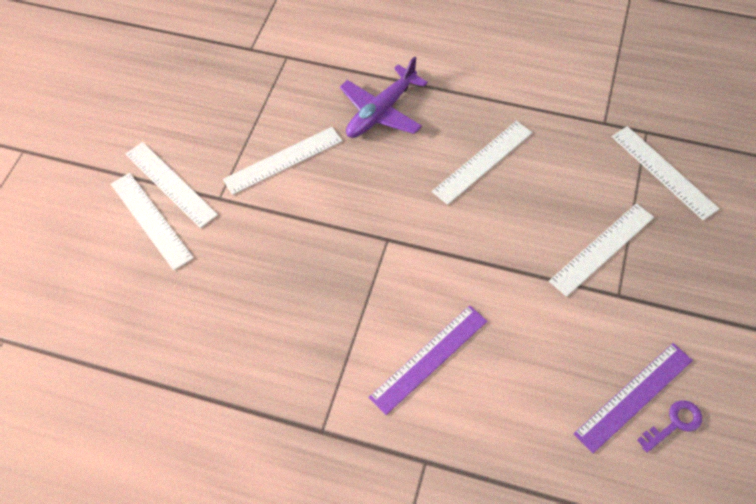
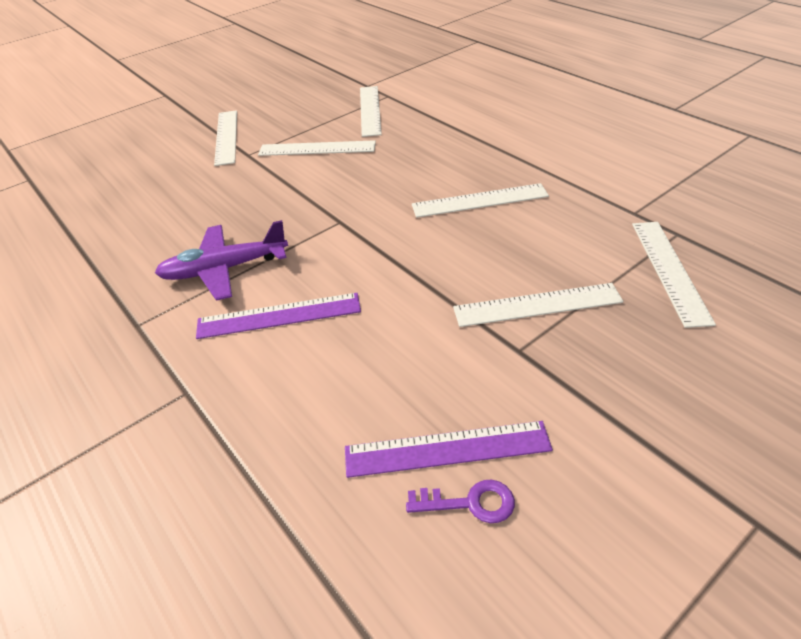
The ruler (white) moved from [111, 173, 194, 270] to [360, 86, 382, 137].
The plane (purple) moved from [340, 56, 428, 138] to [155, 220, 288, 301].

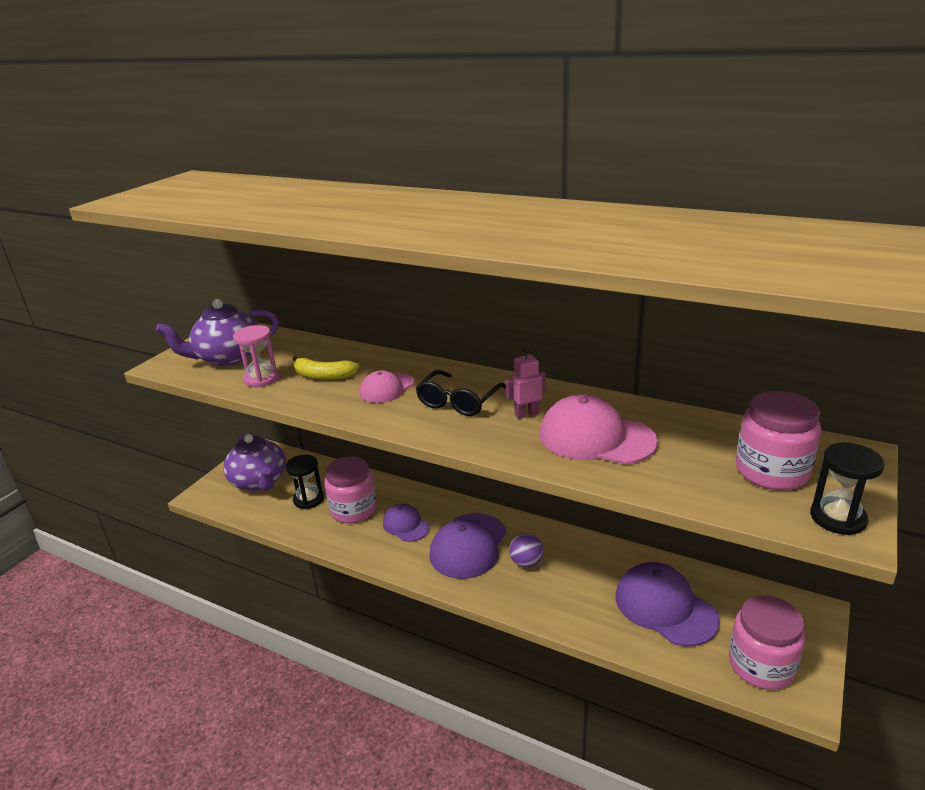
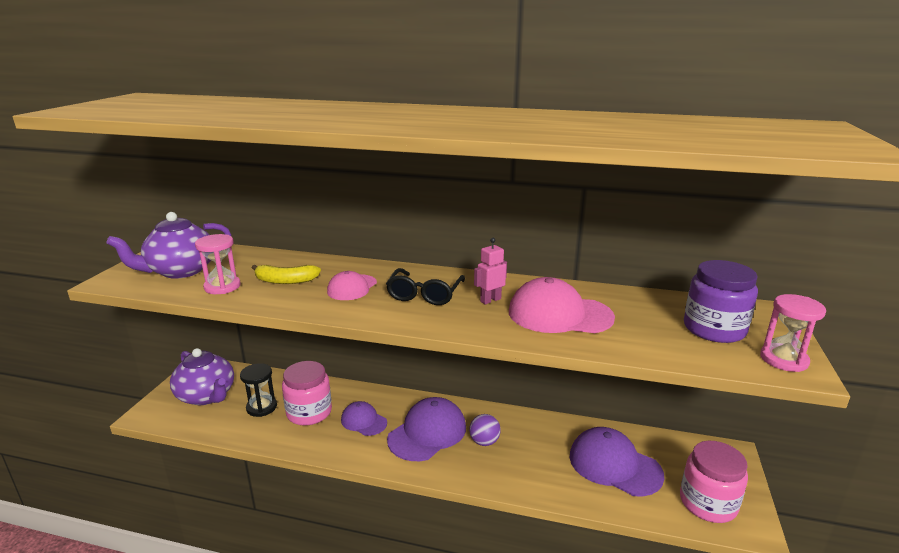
The cap (purple) at [429, 513, 507, 579] turned 150 degrees counterclockwise.
The jar (pink) at [736, 391, 821, 490] became the jar (purple) at [684, 260, 758, 343].
The hourglass (black) at [810, 443, 885, 535] became the hourglass (pink) at [760, 294, 826, 372].

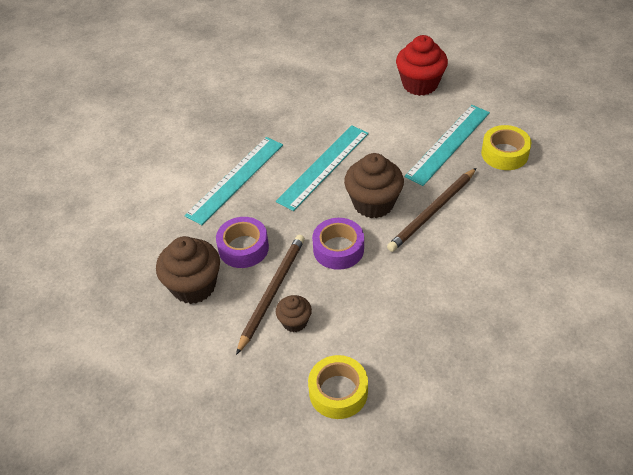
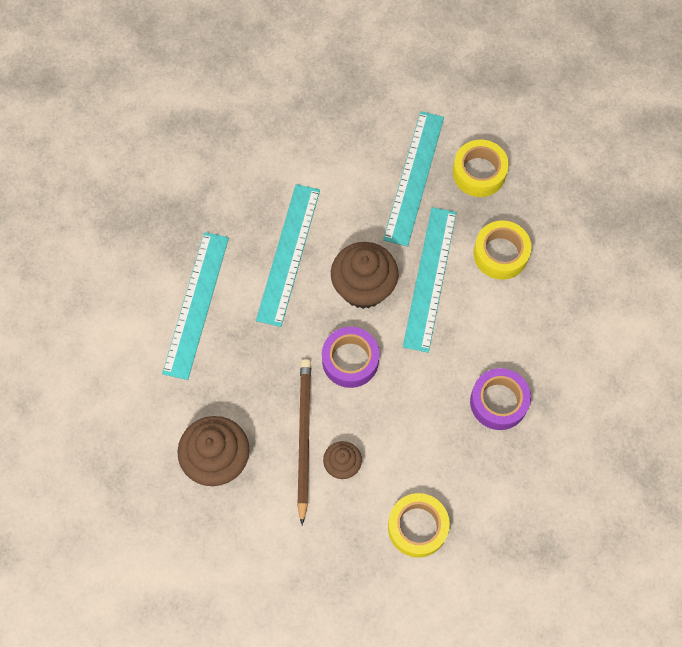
The tape (purple) moved from [216, 217, 269, 268] to [470, 368, 531, 430].
The pencil (brown) at [387, 168, 476, 252] was replaced by the ruler (turquoise) at [403, 207, 457, 353].
The cupcake (red) at [396, 35, 448, 96] disappeared.
The tape (yellow) at [473, 220, 532, 280] appeared.

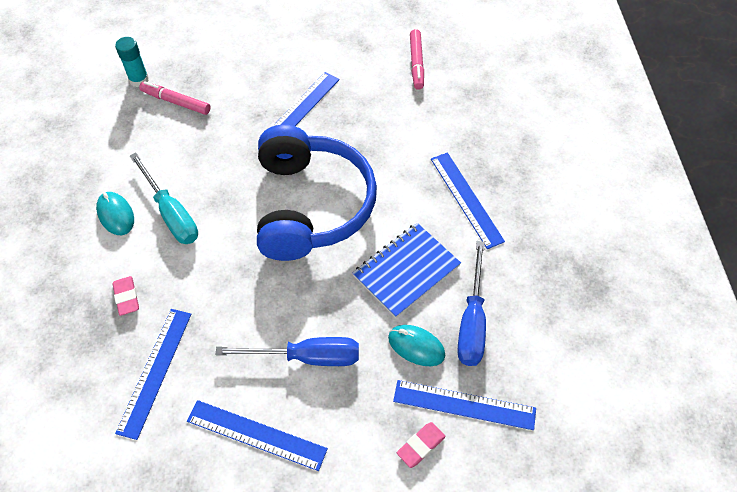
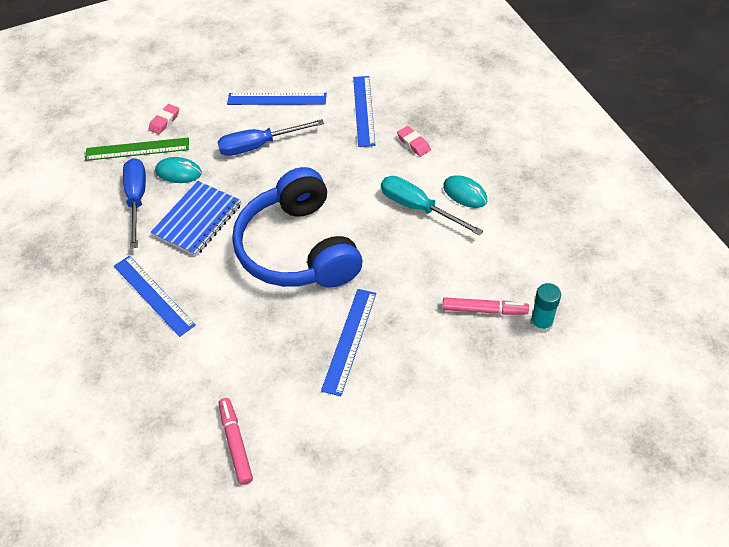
The ruler (blue) at [393, 380, 536, 430] became the ruler (green) at [85, 137, 189, 161].

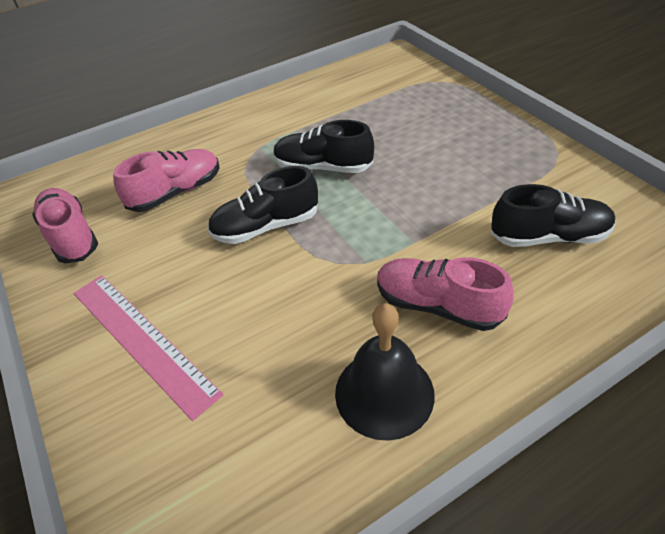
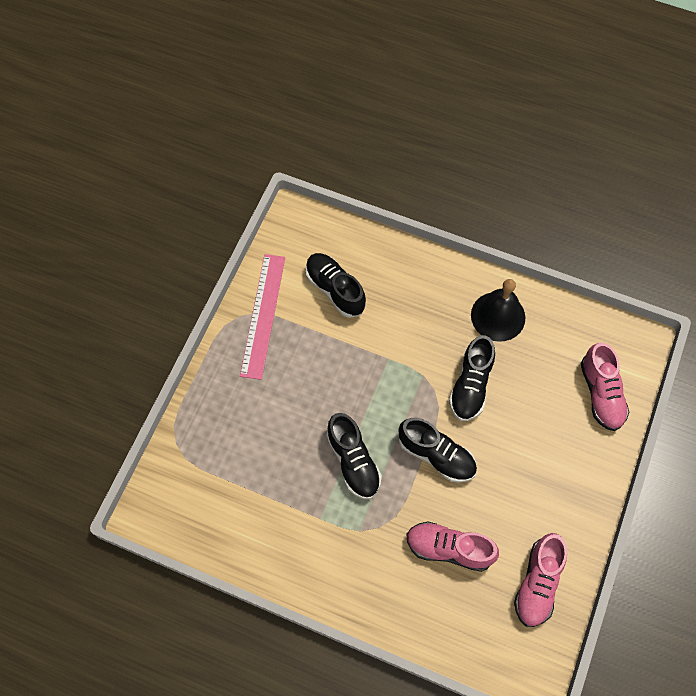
The ruler (pink) moved from [74, 275, 223, 421] to [240, 254, 285, 380].
The shoe (pink) moved from [377, 257, 514, 331] to [581, 343, 629, 431].
The shoe (black) at [449, 335, 495, 421] appeared.

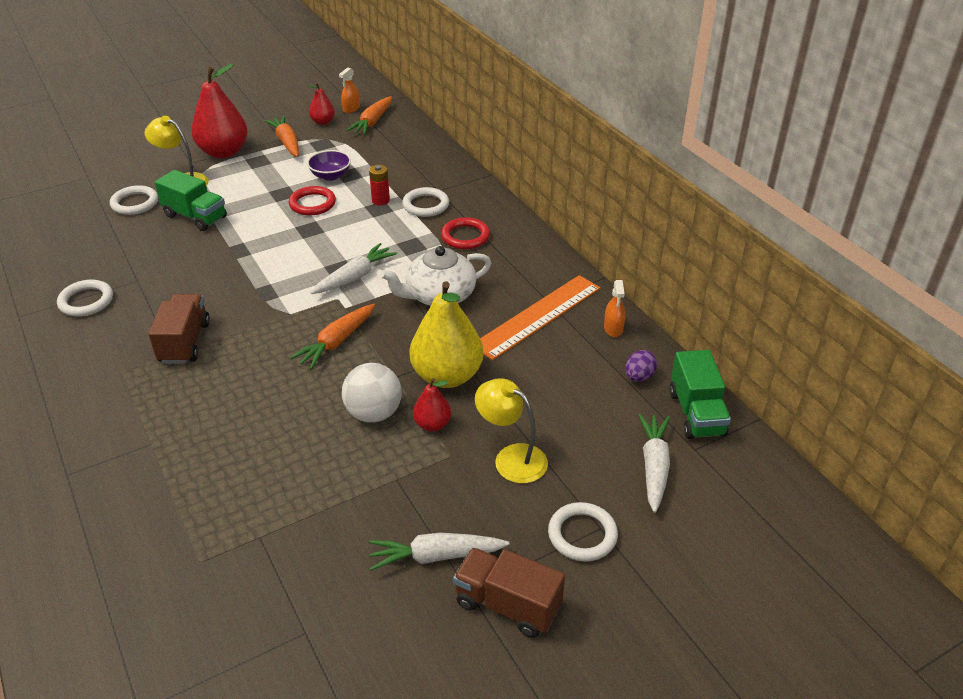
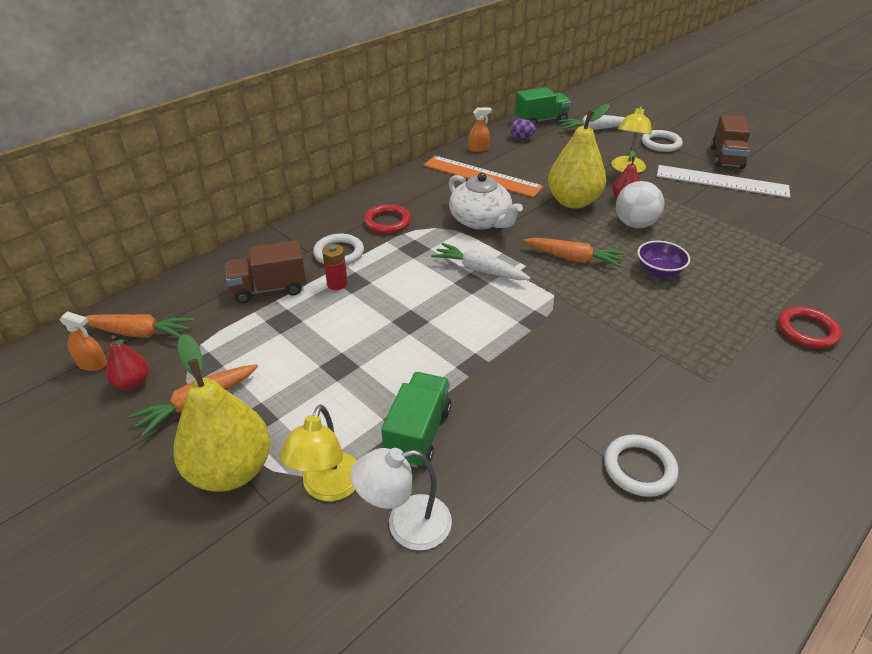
The ring (white) at [110, 185, 158, 215] was replaced by the lamp (white) at [351, 448, 452, 550].
The truck (brown) moved from [148, 294, 210, 364] to [226, 240, 306, 303].
The pear (red) at [191, 64, 248, 158] became the pear (yellow) at [173, 334, 271, 492].
The ring (red) moved from [289, 186, 336, 216] to [778, 307, 842, 349].
The bowl (purple) moved from [307, 150, 351, 181] to [637, 241, 690, 277].
The carrot (white) at [369, 533, 509, 571] was replaced by the ruler (white) at [657, 165, 790, 198].

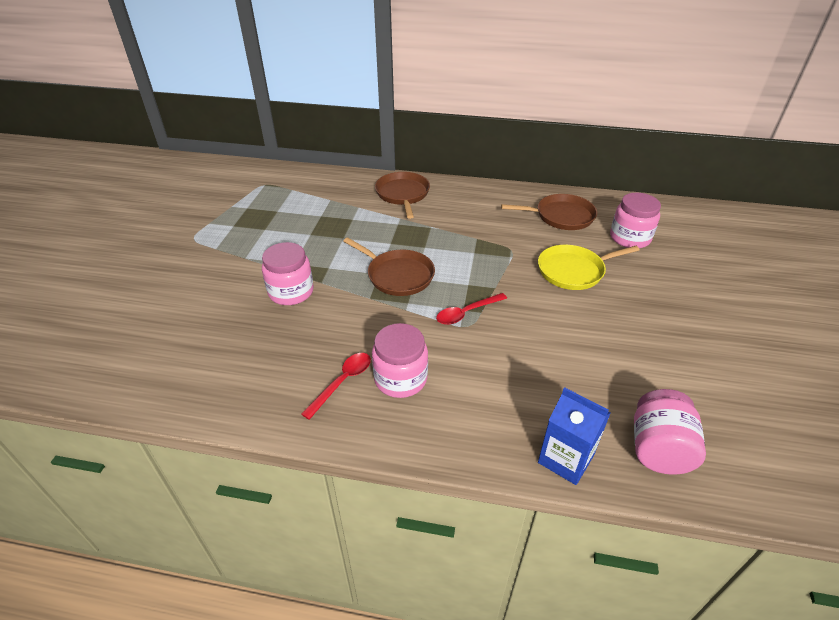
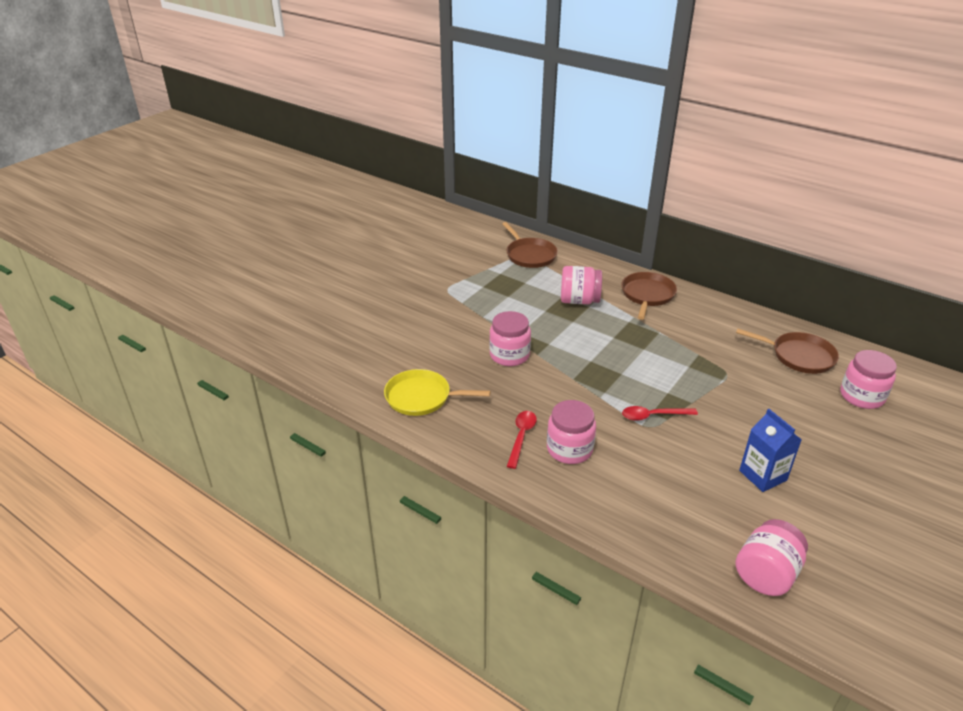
The spoon (red) at [301, 353, 371, 420] turned 45 degrees counterclockwise.
The pan (brown) moved from [343, 237, 435, 296] to [502, 222, 558, 268].
The pan (yellow) moved from [538, 245, 639, 290] to [384, 369, 490, 416].
The carton (blue) moved from [538, 387, 611, 485] to [739, 409, 802, 492].
The jar (pink) at [561, 266, 602, 304] appeared.

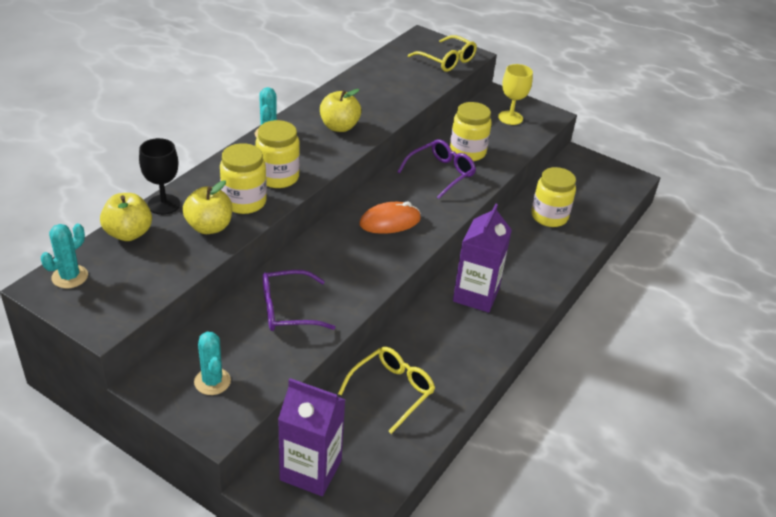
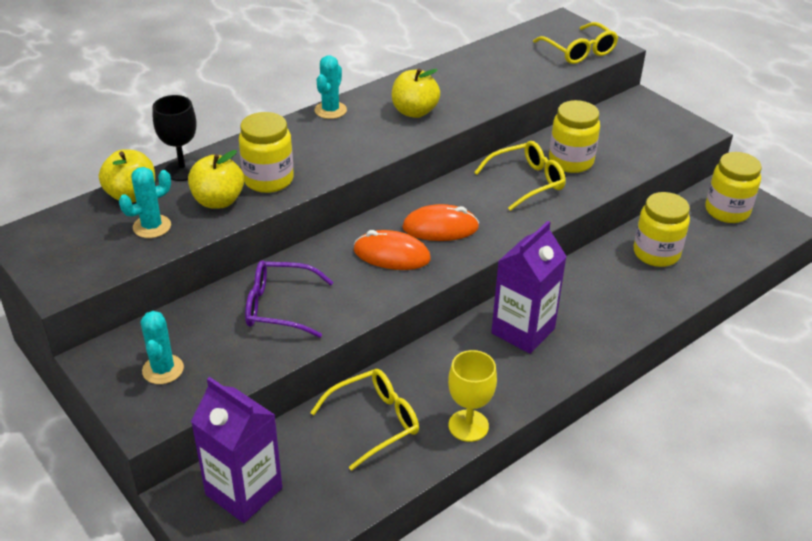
The cactus (turquoise) moved from [41, 224, 88, 288] to [119, 167, 171, 238].
The jar (yellow) moved from [256, 120, 300, 188] to [705, 152, 762, 223].
The glasses (purple) at [398, 139, 476, 199] became the glasses (yellow) at [474, 141, 566, 211].
The goblet (yellow) moved from [498, 64, 533, 125] to [448, 350, 497, 442].
The mouse (orange) at [354, 230, 431, 270] appeared.

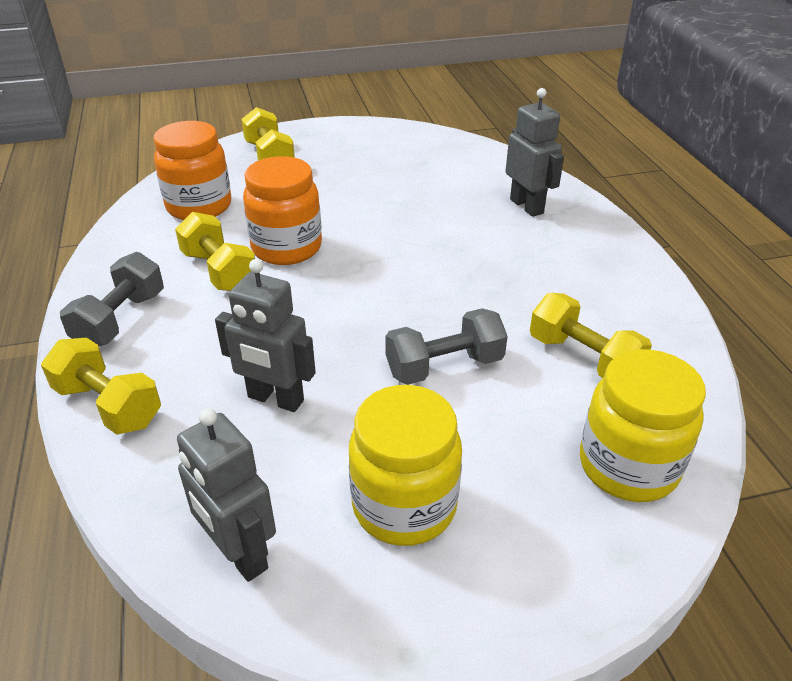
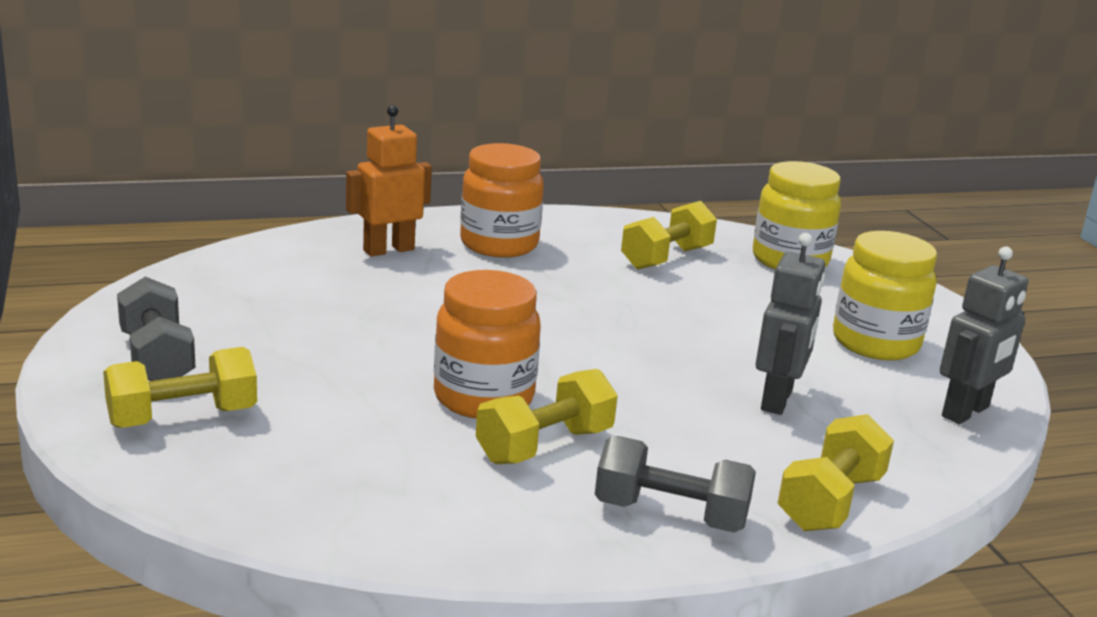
The jar (orange) moved from [154, 121, 231, 220] to [460, 143, 544, 257].
The dumbbell (grey) moved from [385, 308, 508, 385] to [117, 277, 196, 381].
The robot (grey) at [505, 88, 564, 217] became the robot (orange) at [346, 105, 432, 256].

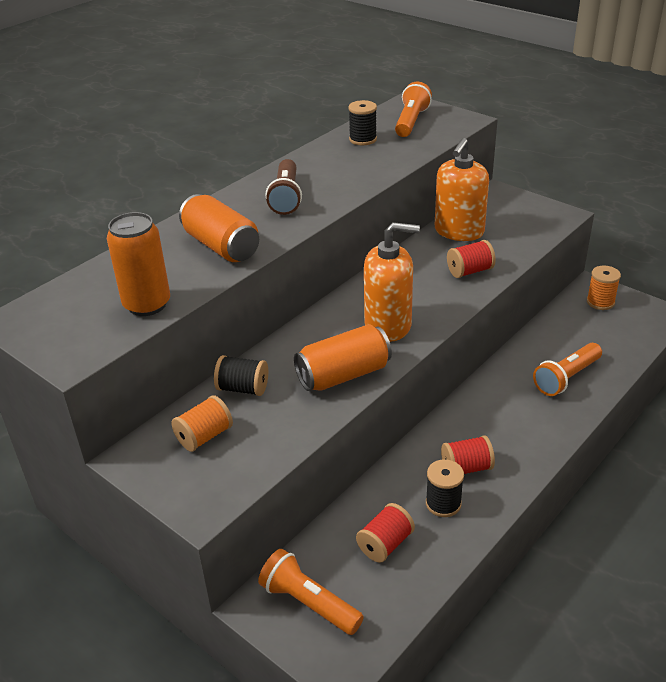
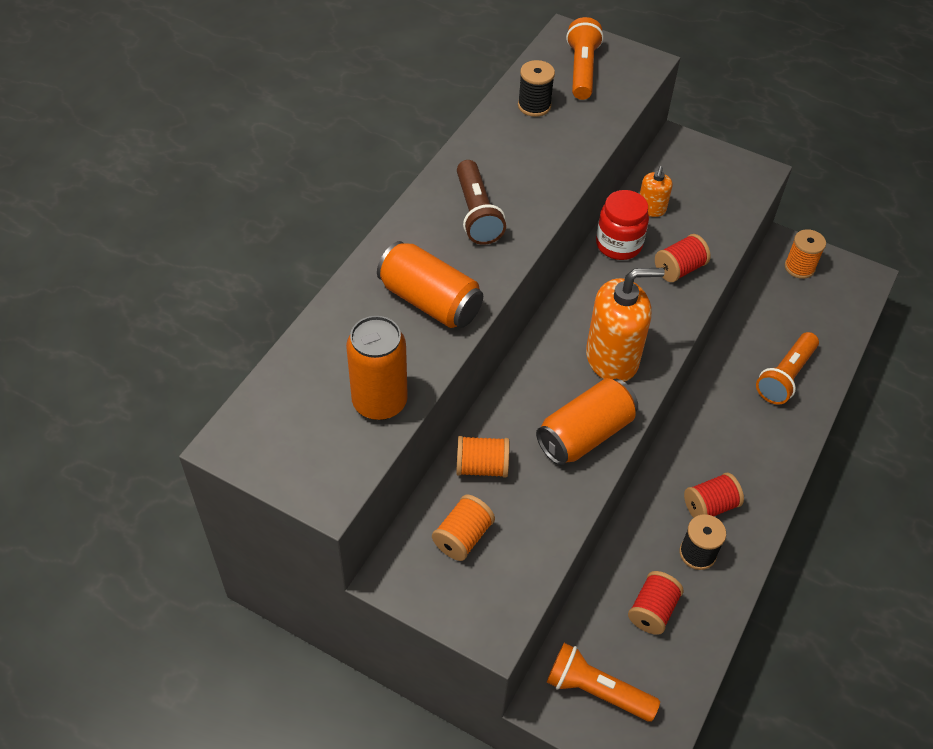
The spool (black) at [214, 355, 268, 396] became the spool (orange) at [456, 436, 509, 478].
The soap dispenser (orange) at [435, 138, 489, 241] changed to 0.50 times the size.
The jar (red) at [596, 190, 649, 260] appeared.

